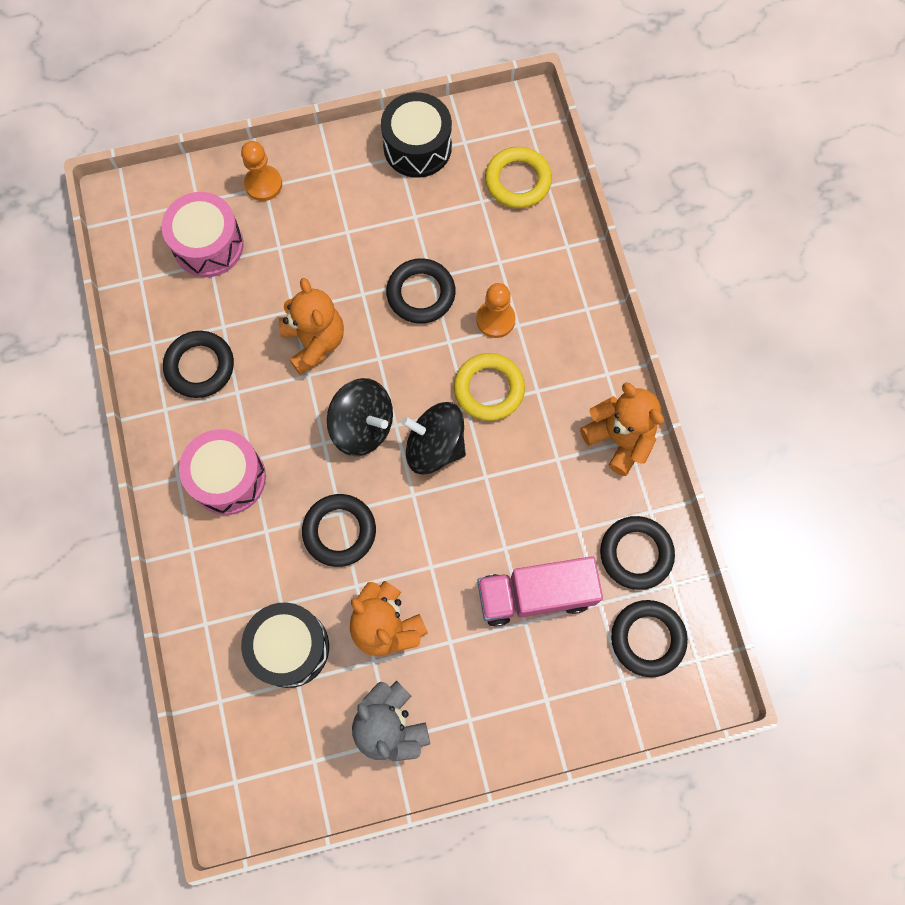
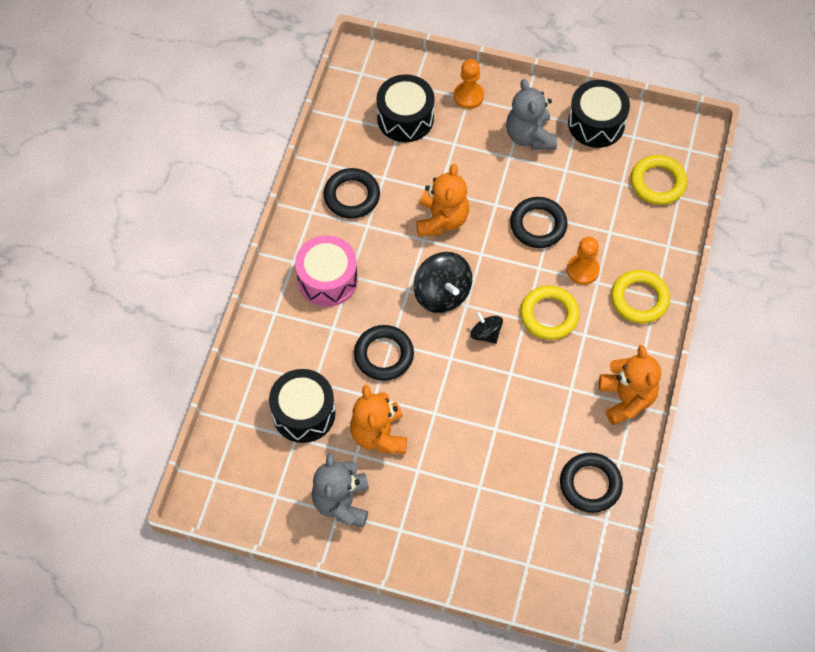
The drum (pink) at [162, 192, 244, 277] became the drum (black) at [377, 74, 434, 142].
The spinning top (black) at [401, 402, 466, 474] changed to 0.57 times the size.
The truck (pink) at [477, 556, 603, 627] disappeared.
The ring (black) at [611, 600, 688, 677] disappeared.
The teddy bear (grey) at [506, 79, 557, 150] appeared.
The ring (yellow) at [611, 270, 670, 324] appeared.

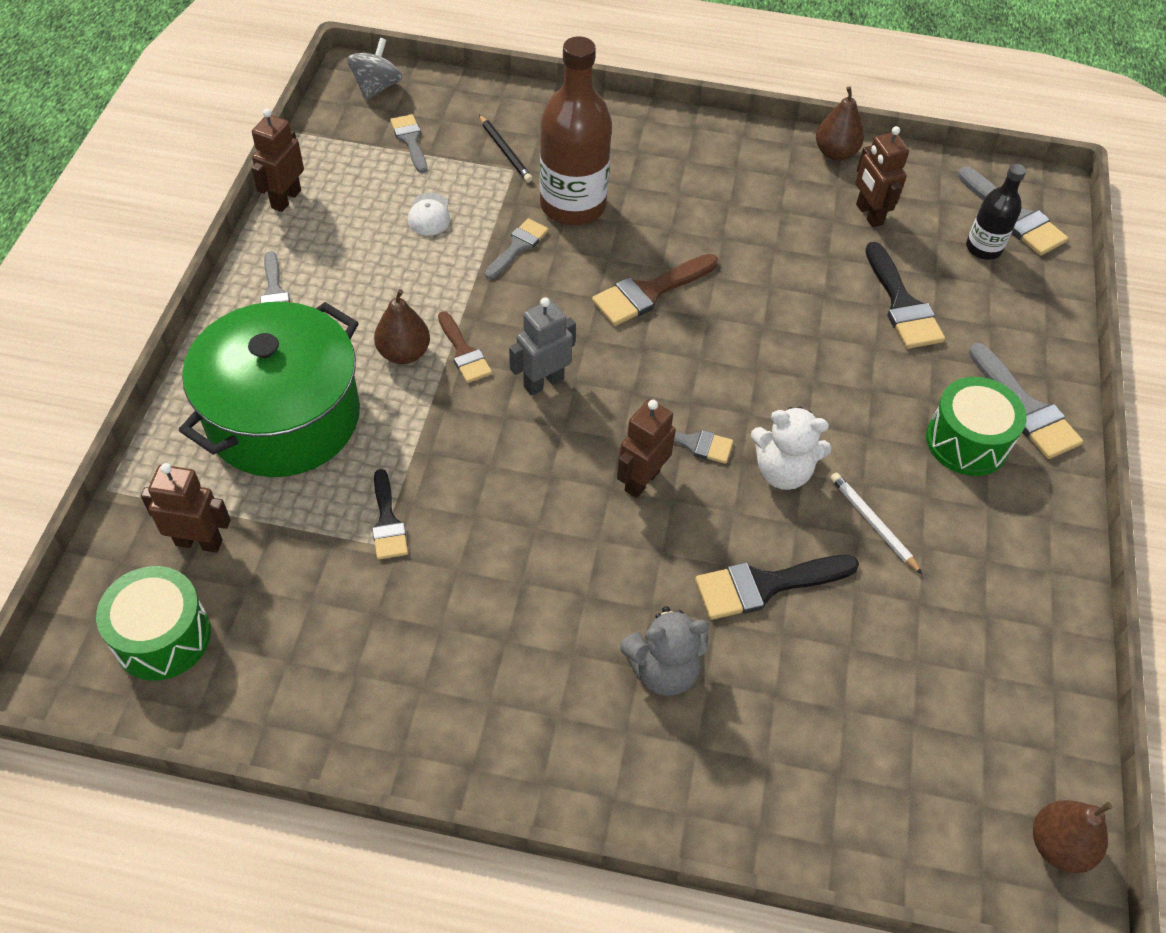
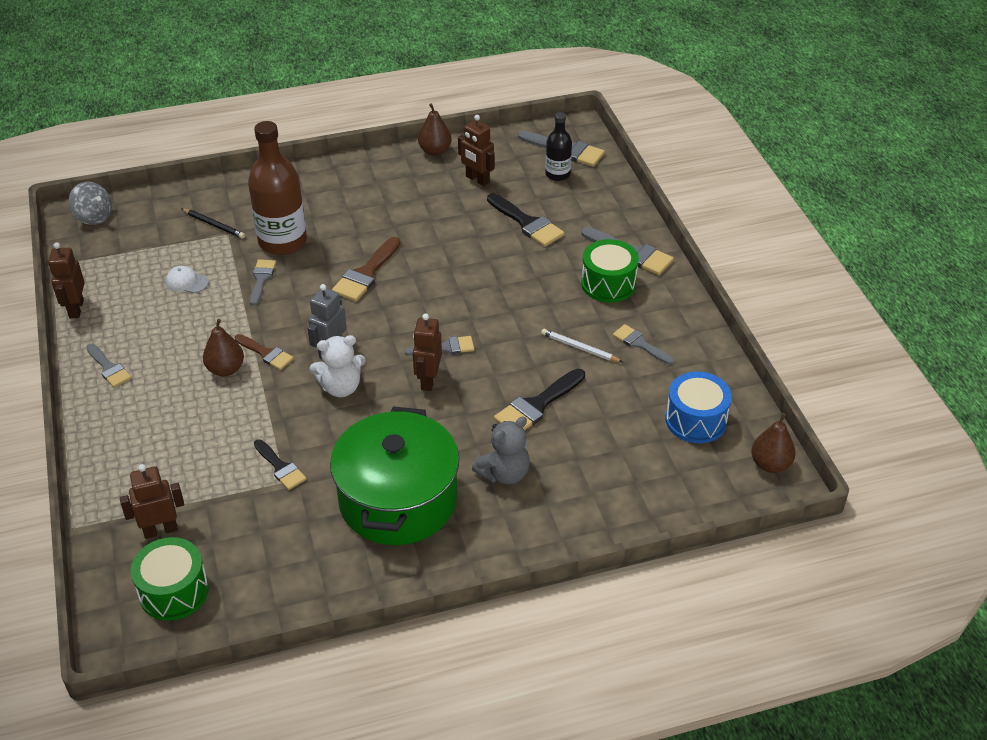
The pot (green) moved from [179, 302, 360, 477] to [330, 407, 459, 545].
The spinning top (grey) at [347, 38, 402, 100] turned 135 degrees clockwise.
The brush (grey) moved from [390, 114, 427, 173] to [613, 324, 674, 365].
The cap (white) at [408, 193, 450, 236] turned 135 degrees clockwise.
The teddy bear (white) moved from [750, 406, 831, 490] to [309, 335, 366, 397].
The drum (blue) at [666, 371, 732, 443] appeared.

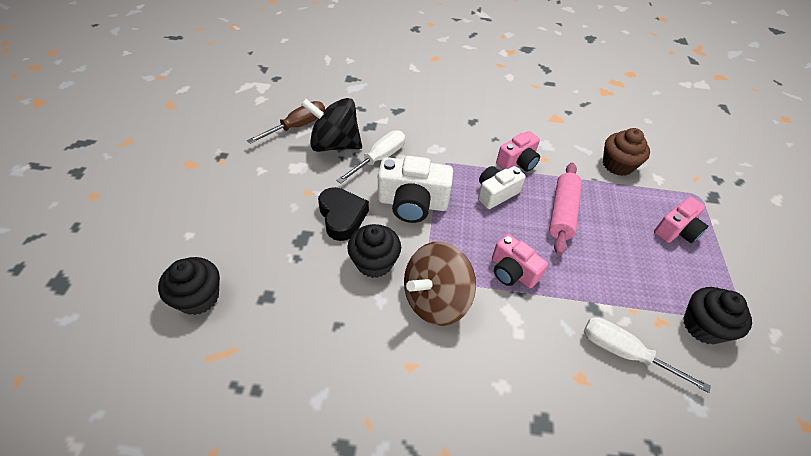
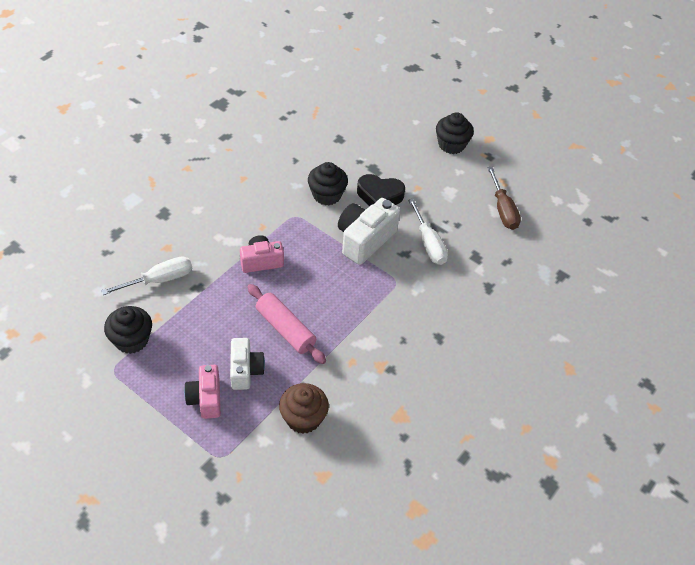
The cupcake (black) moved from [158, 257, 220, 315] to [436, 112, 474, 154].
The spinning top (black) at [301, 98, 362, 152] disappeared.
The spinning top (brown) at [404, 241, 476, 326] disappeared.
The camera (white) moved from [478, 166, 526, 209] to [230, 338, 265, 390].
The camera (pink) at [496, 131, 540, 172] disappeared.

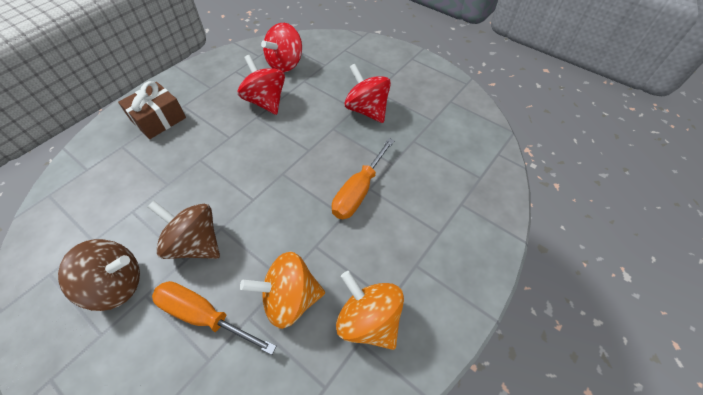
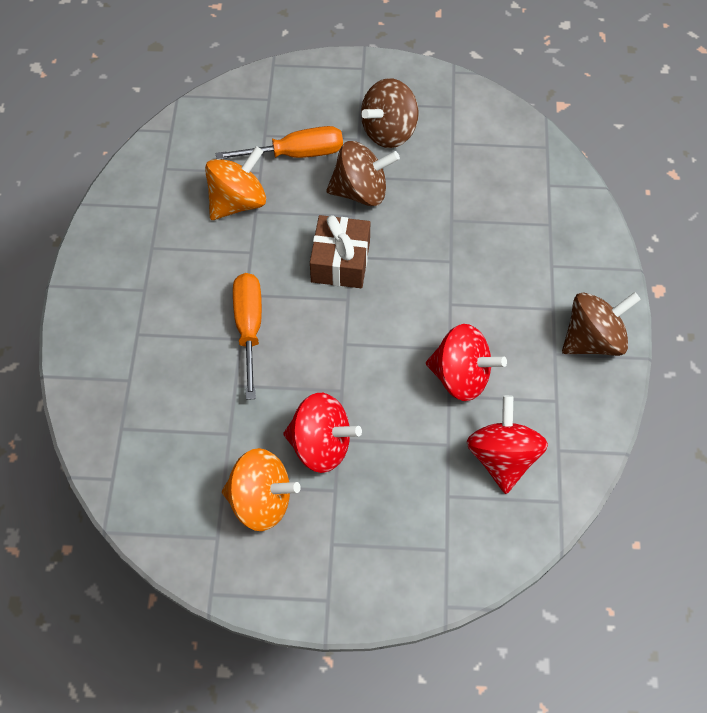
The gift (brown) moved from [118, 81, 186, 139] to [310, 215, 370, 288].
The spinning top (orange) moved from [336, 271, 404, 350] to [222, 448, 301, 531].
The spinning top (brown) at [562, 292, 641, 356] appeared.

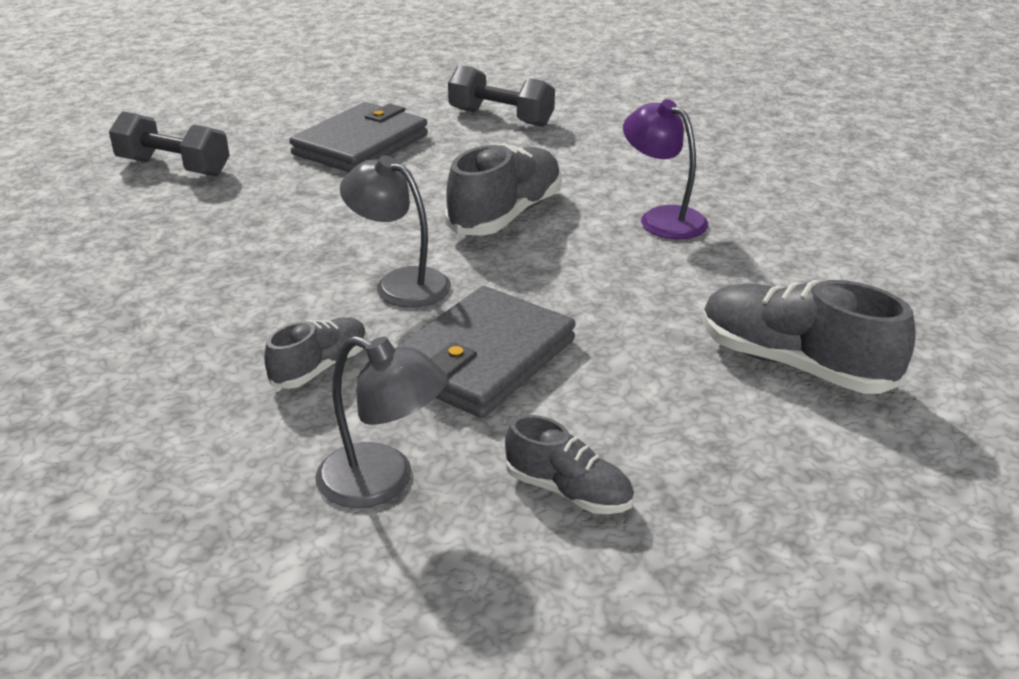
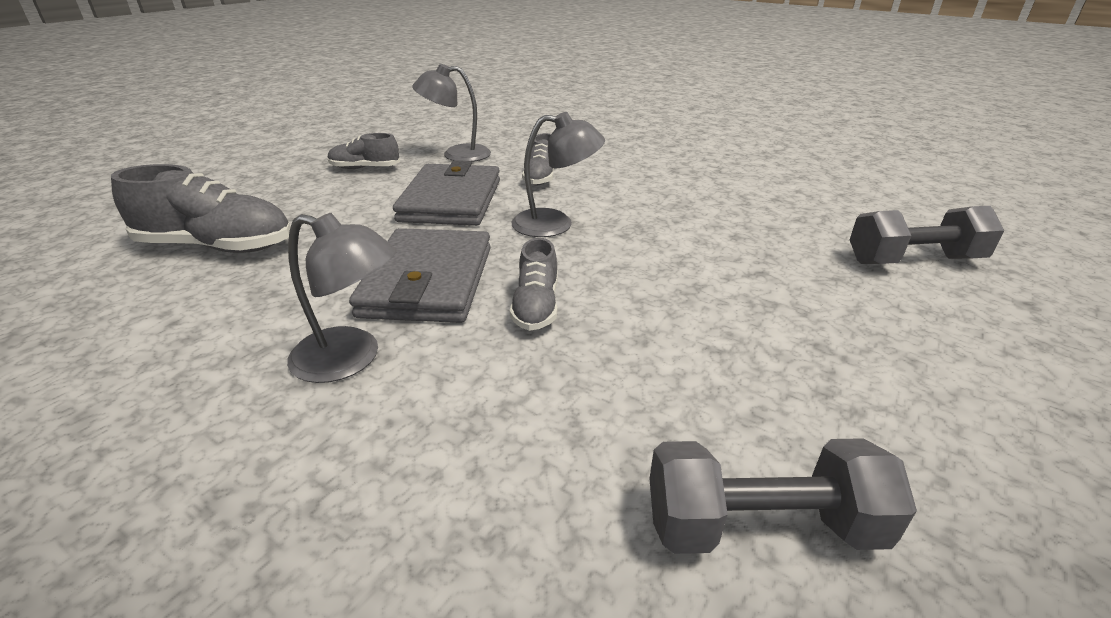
The wallet (grey) moved from [289, 102, 428, 172] to [349, 228, 491, 323].
The shoe (grey) at [445, 143, 562, 236] changed to 0.58 times the size.
The lamp (purple) at [623, 99, 708, 239] became the lamp (grey) at [287, 213, 396, 383].

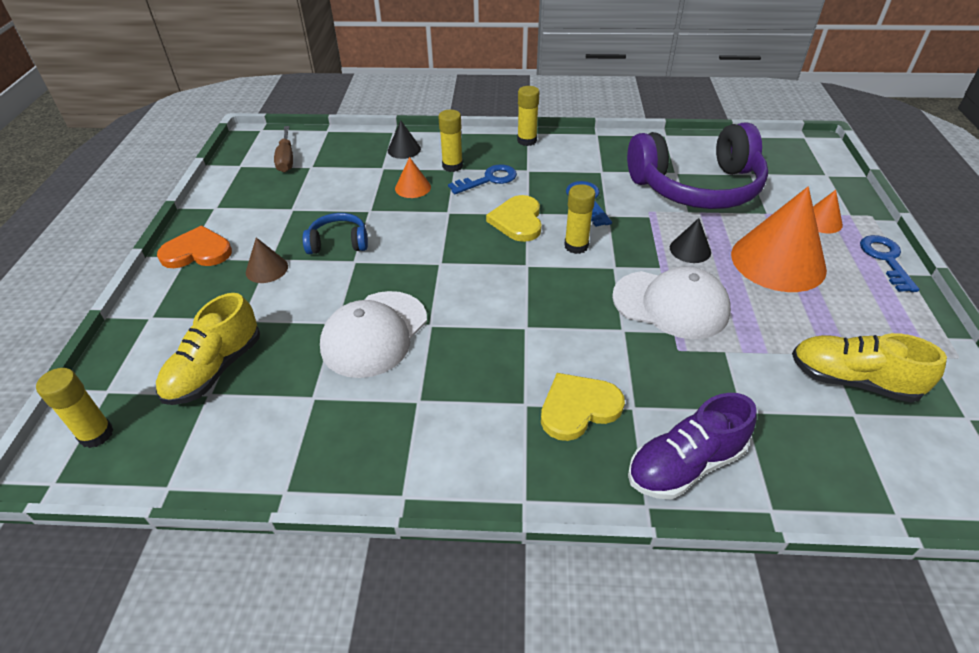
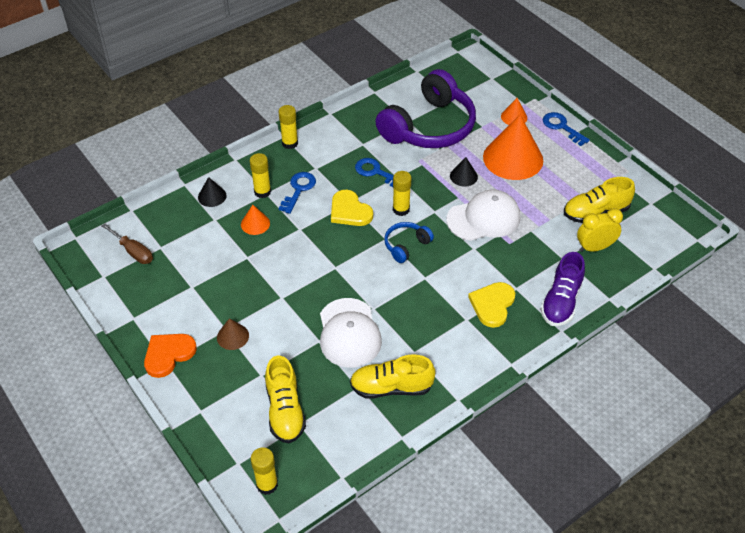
The headphones (blue) moved from [303, 213, 368, 254] to [384, 222, 434, 263].
The shoe (yellow) at [350, 354, 436, 399] appeared.
The clock (yellow) at [577, 208, 623, 252] appeared.

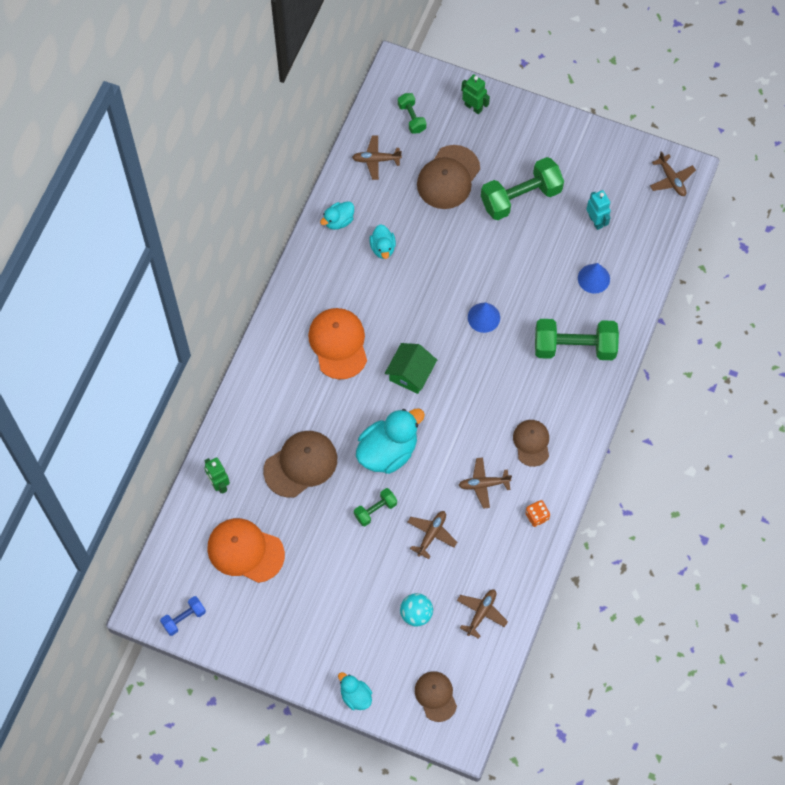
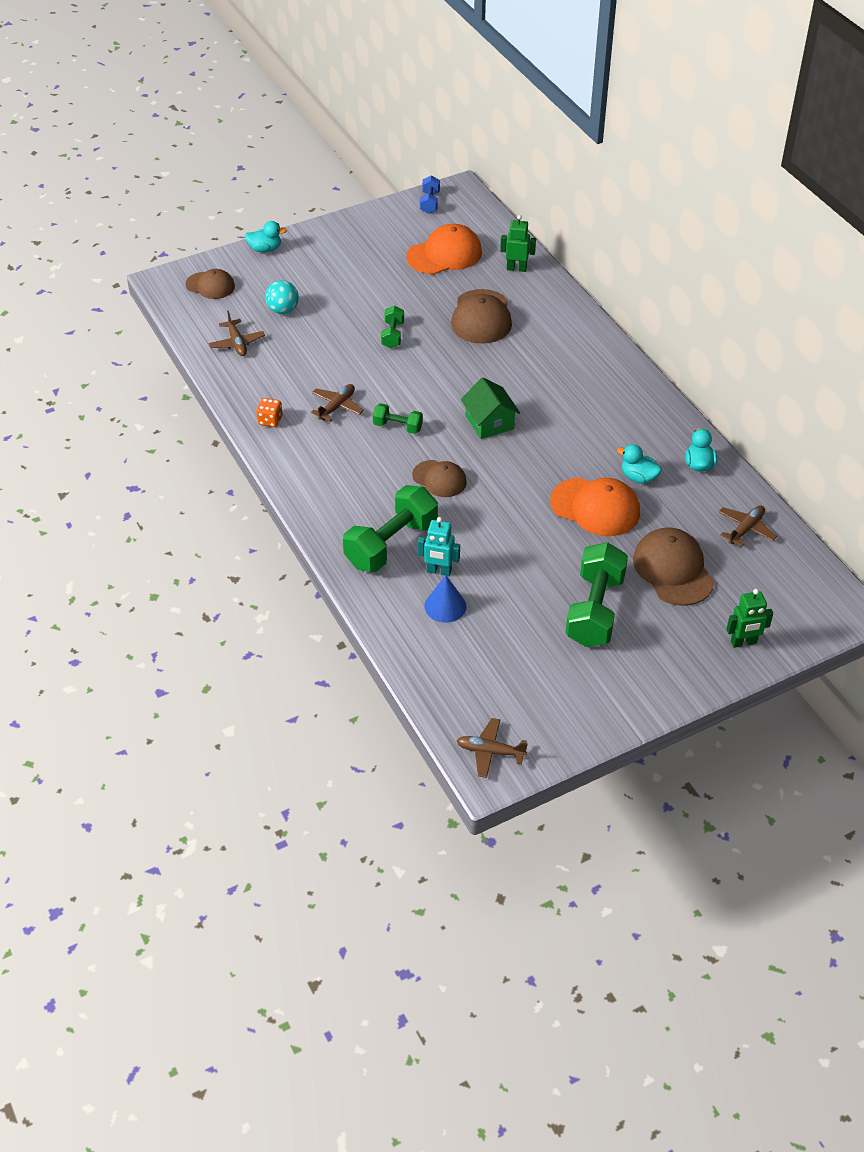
The cap (orange) moved from [308, 308, 367, 379] to [550, 478, 640, 536].
The duck (turquoise) at [356, 409, 425, 474] disappeared.
The dumbbell (green) moved from [398, 93, 427, 134] to [373, 403, 423, 434].
The plane (brown) at [407, 511, 457, 559] disappeared.
The cone (blue) at [468, 302, 500, 333] disappeared.
The cap (brown) moved from [513, 420, 549, 467] to [412, 460, 467, 497].
The robot (turquoise) moved from [586, 190, 611, 230] to [418, 517, 460, 576].

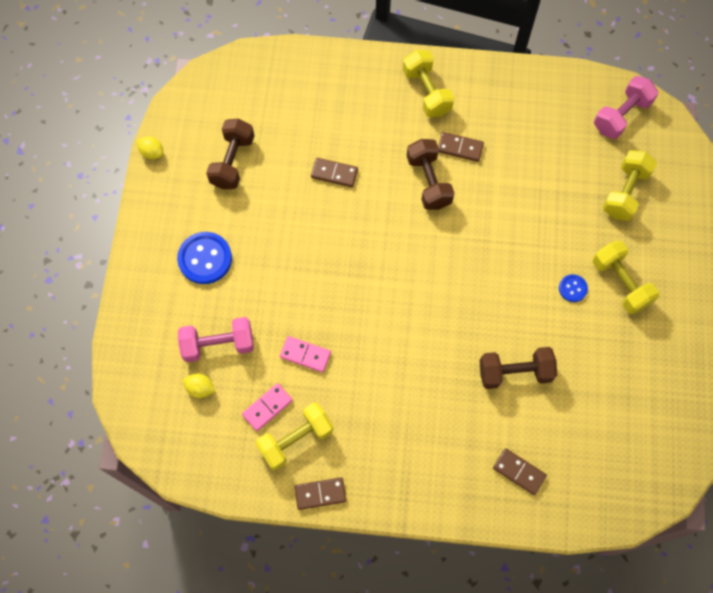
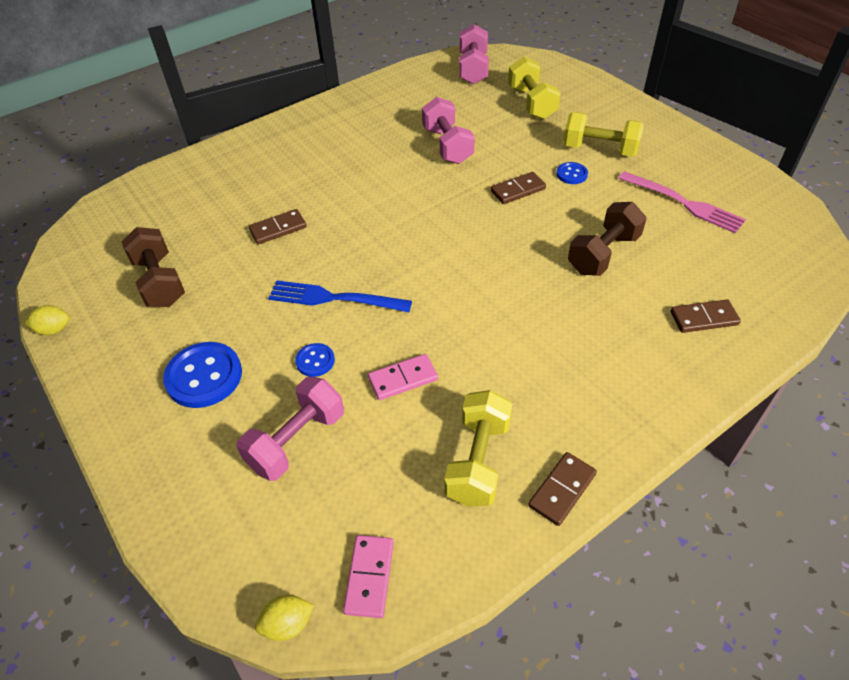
The lemon (yellow) moved from [183, 374, 215, 398] to [255, 595, 314, 641].
The domino (pink) moved from [242, 383, 293, 431] to [343, 535, 394, 618].
The dumbbell (yellow) at [403, 50, 454, 117] disappeared.
The dumbbell (brown) at [407, 139, 455, 210] disappeared.
The domino (brown) moved from [438, 132, 484, 162] to [491, 172, 546, 204].
The fork (blue) at [268, 280, 412, 312] appeared.
The button (blue) at [295, 343, 335, 377] appeared.
The dumbbell (pink) at [422, 97, 475, 164] appeared.
The fork (pink) at [618, 171, 746, 233] appeared.

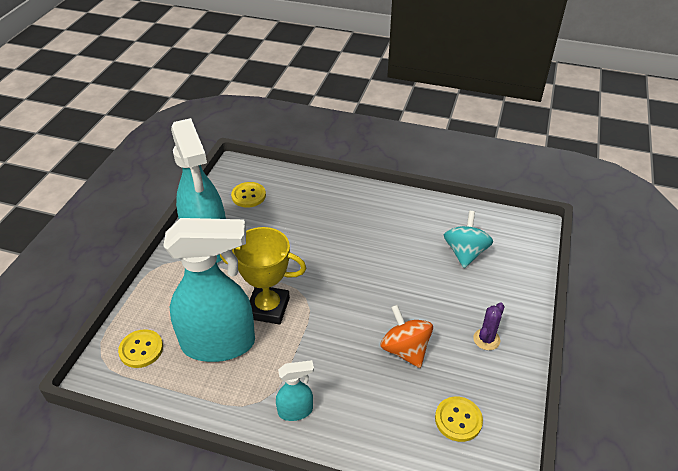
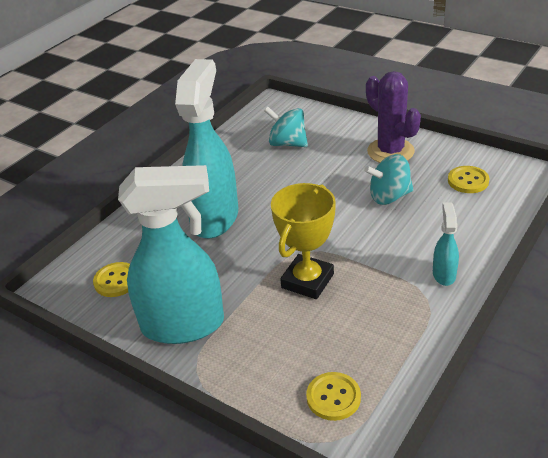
The spray bottle (turquoise) moved from [163, 218, 255, 362] to [175, 59, 238, 239].
The spinning top (orange) at [380, 305, 433, 368] became the spinning top (turquoise) at [364, 154, 414, 205].
The cactus (purple) at [473, 302, 505, 350] changed to 1.98 times the size.

